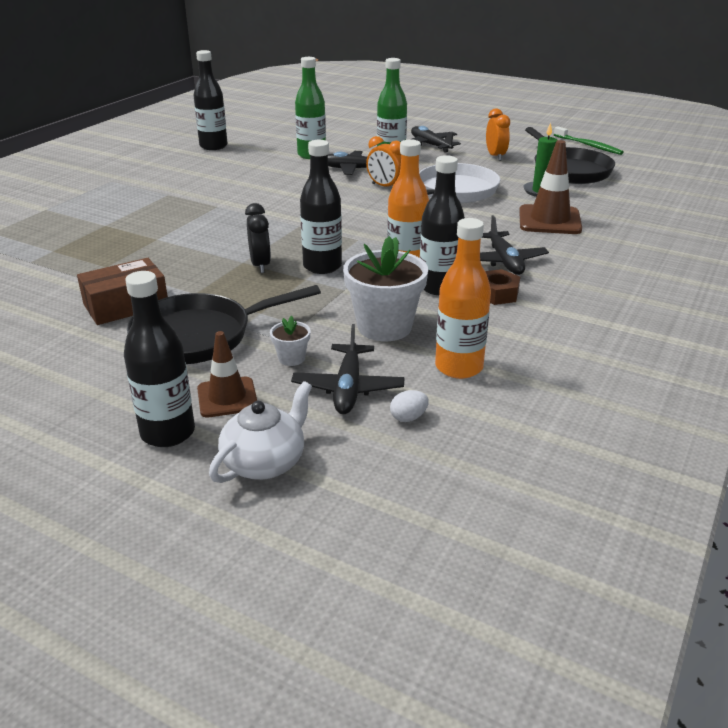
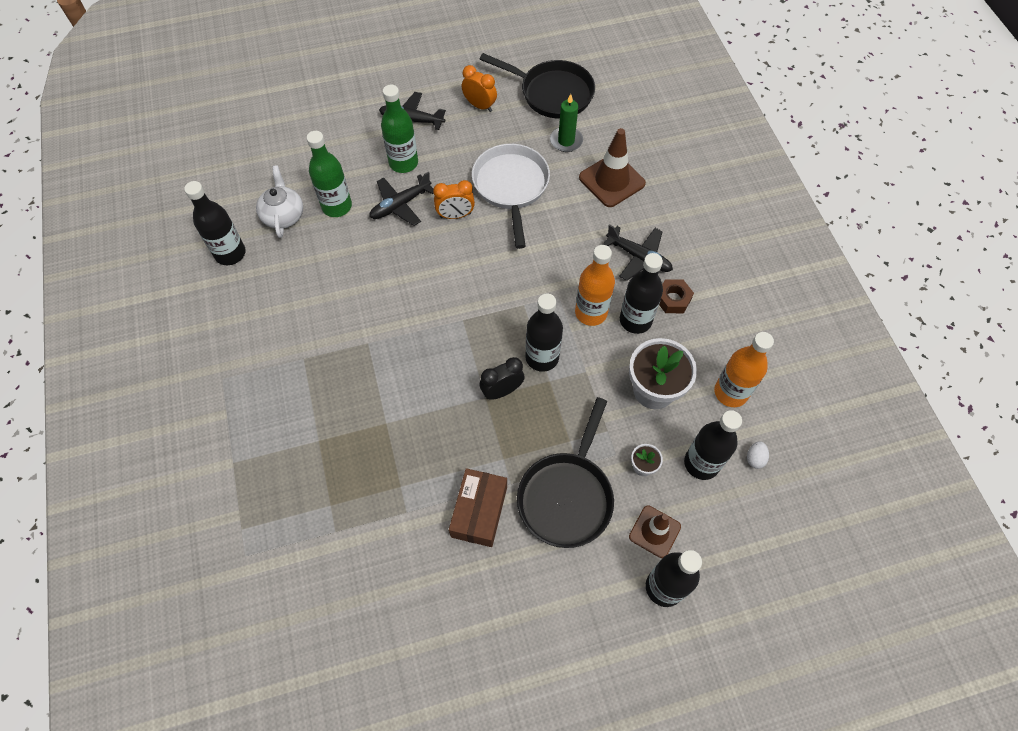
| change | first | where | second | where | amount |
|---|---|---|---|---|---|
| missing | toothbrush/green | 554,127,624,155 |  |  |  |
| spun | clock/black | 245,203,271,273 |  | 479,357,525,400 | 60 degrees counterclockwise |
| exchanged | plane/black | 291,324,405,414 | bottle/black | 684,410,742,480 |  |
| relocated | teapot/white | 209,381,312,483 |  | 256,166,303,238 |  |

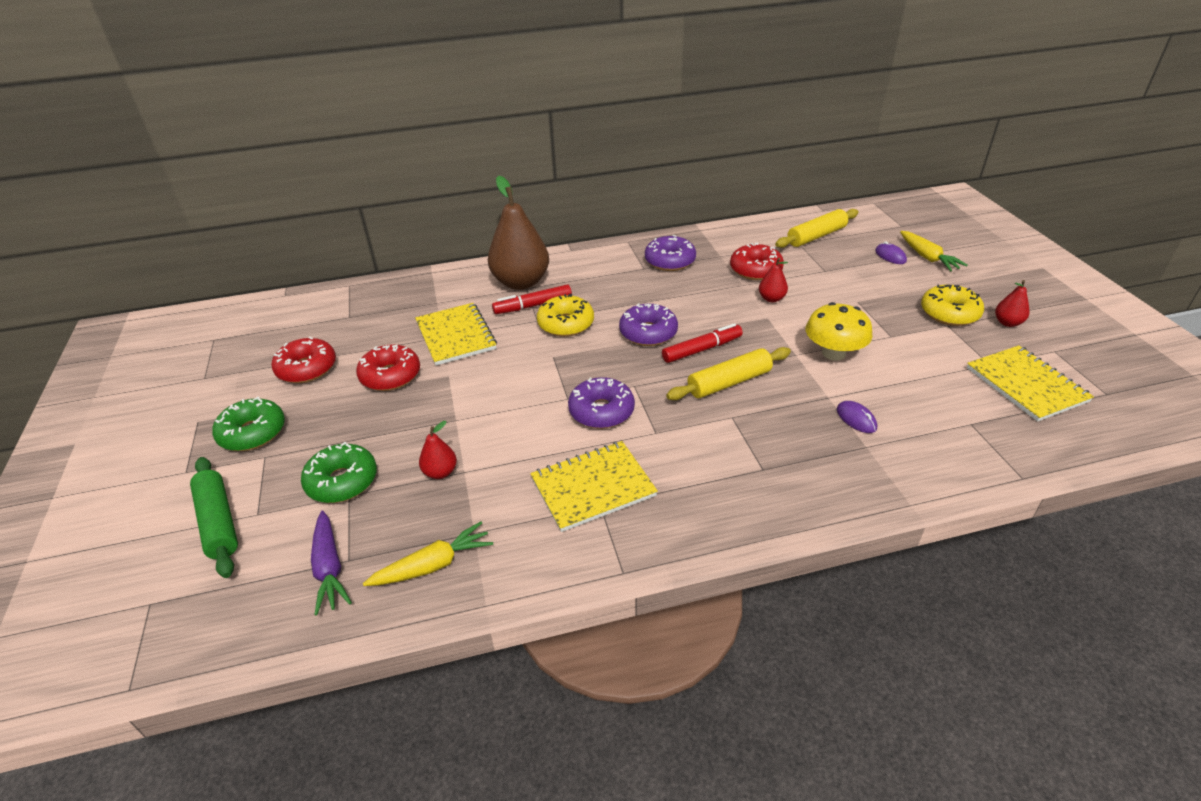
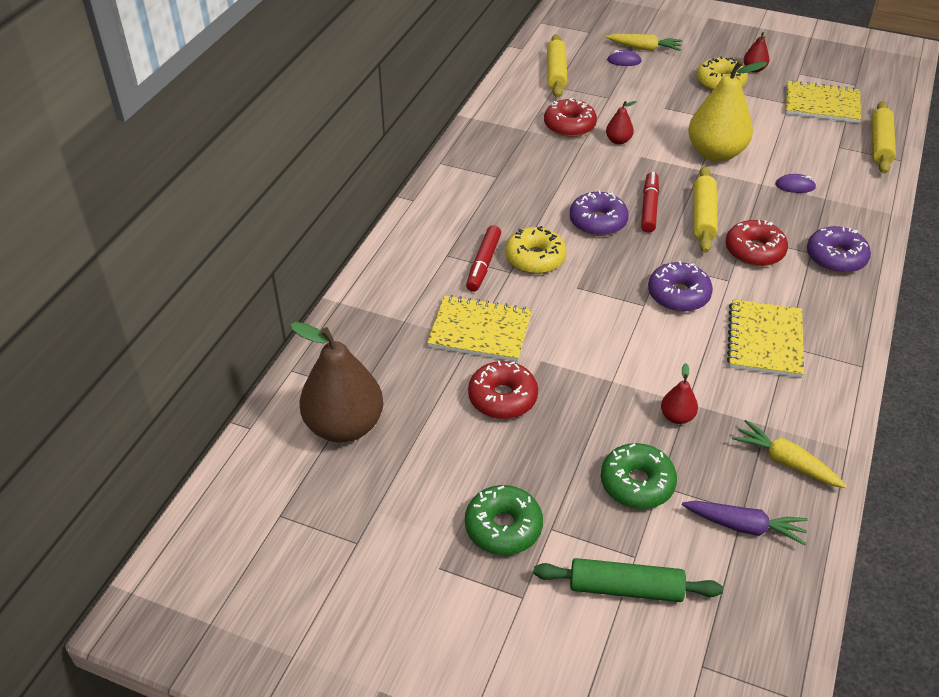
| change | first | where | second | where | amount |
|---|---|---|---|---|---|
| relocated | pear/brown | 488,176,549,290 |  | 290,322,383,443 |  |
| relocated | donut/purple | 645,235,696,271 |  | 807,226,871,273 |  |
| exchanged | mushroom/yellow | 805,302,873,361 | pear/yellow | 688,60,767,162 |  |
| relocated | donut/red | 271,337,336,383 |  | 726,220,788,266 |  |
| spun | carrot/yellow | 363,521,493,586 |  | 732,420,847,488 | 60 degrees counterclockwise |
| appeared |  |  | rolling pin/yellow | 872,101,896,174 |  |

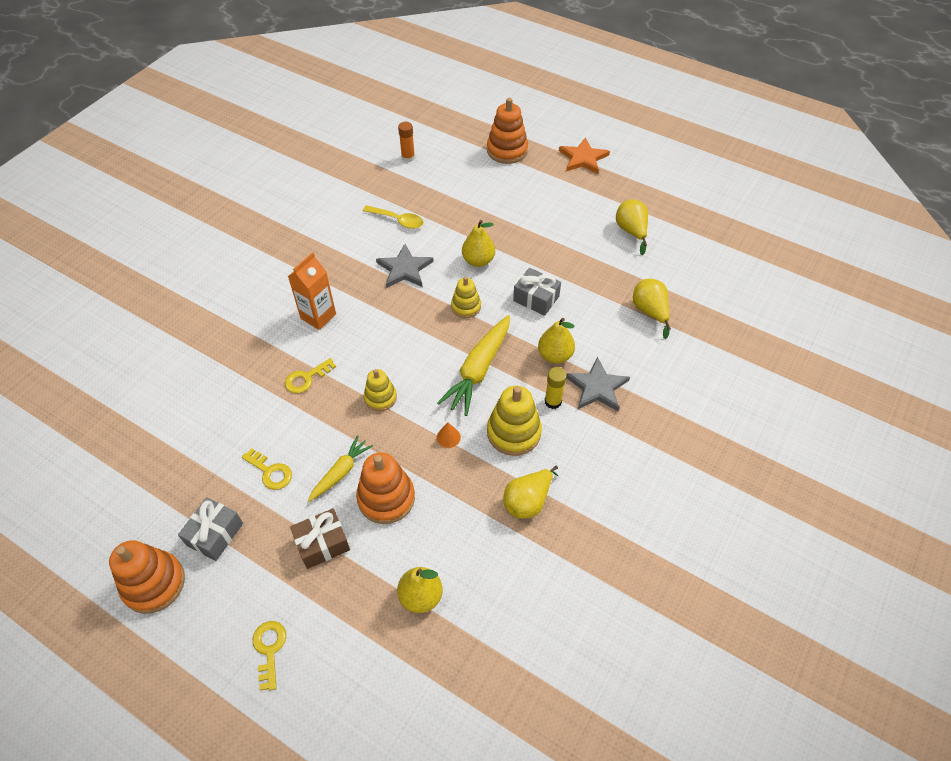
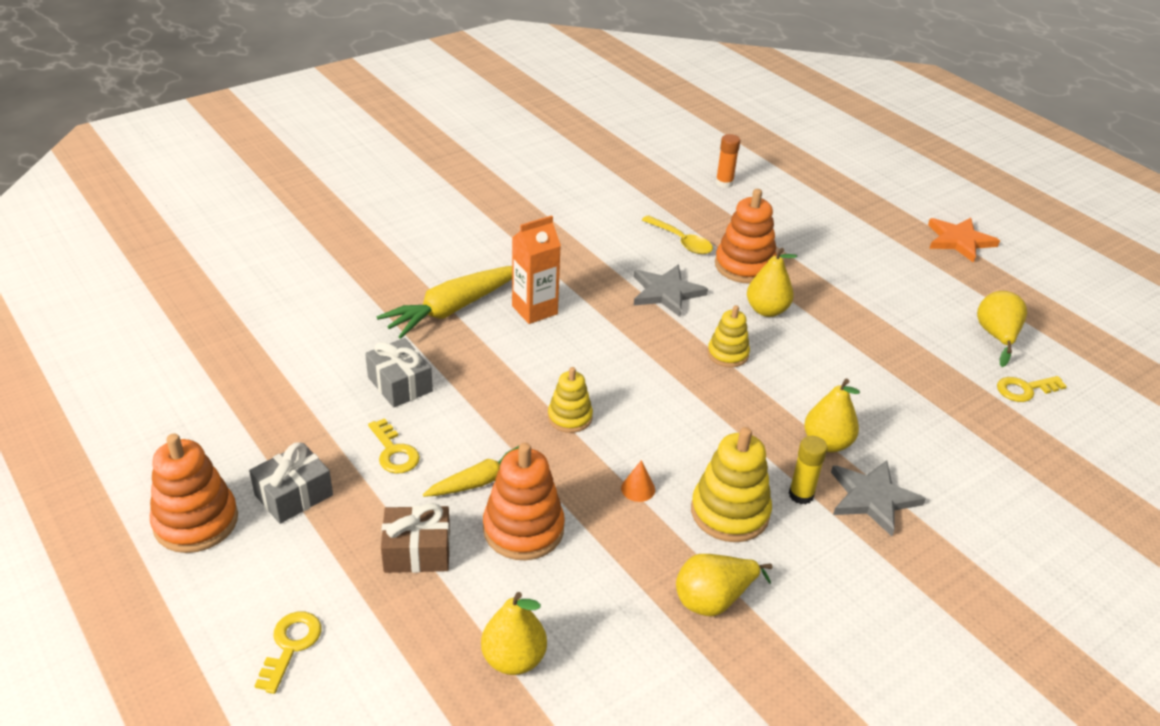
| change | first | where | second | where | amount |
|---|---|---|---|---|---|
| relocated | stacking toy/orange | 487,98,528,164 |  | 715,189,777,284 |  |
| relocated | gift/grey | 513,268,561,316 |  | 365,338,433,408 |  |
| missing | pear/yellow | 633,279,671,339 |  |  |  |
| relocated | carrot/yellow | 437,315,510,416 |  | 376,266,512,339 |  |
| relocated | key/yellow | 285,358,336,393 |  | 997,376,1067,402 |  |

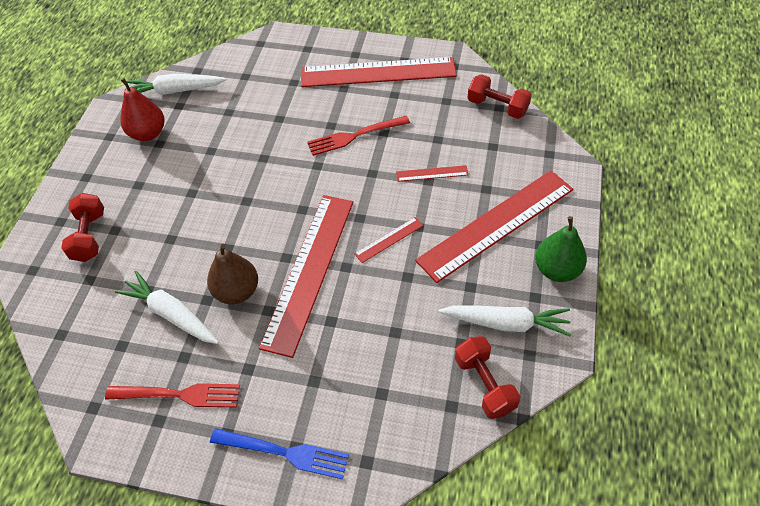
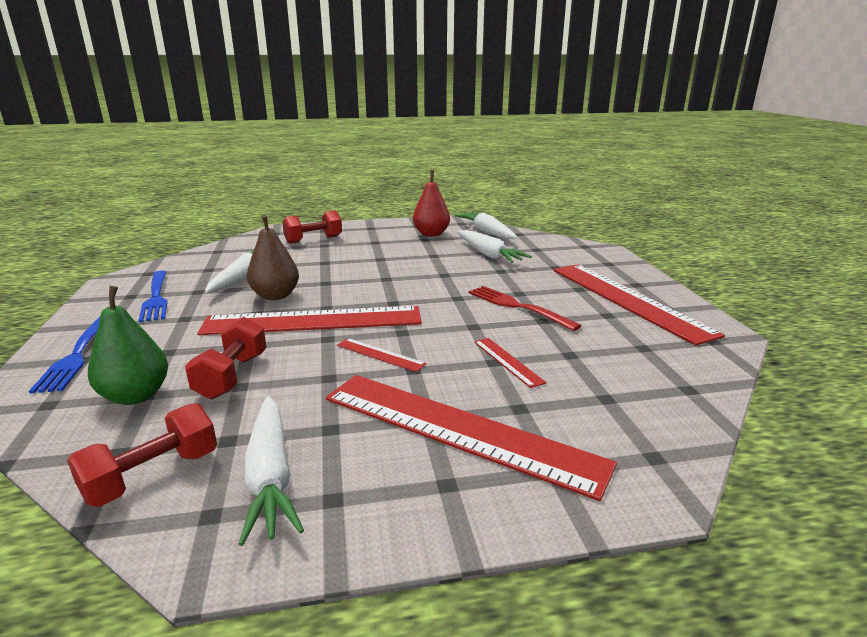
| change | first | where | second | where | amount |
|---|---|---|---|---|---|
| relocated | dumbbell/red | 468,74,532,119 |  | 185,317,267,399 |  |
| relocated | pear/green | 535,216,587,282 |  | 88,286,168,405 |  |
| colour | fork/red | 105,383,240,408 | fork/blue | 139,271,168,322 |  |
| appeared |  |  | carrot/white | 457,230,532,263 |  |

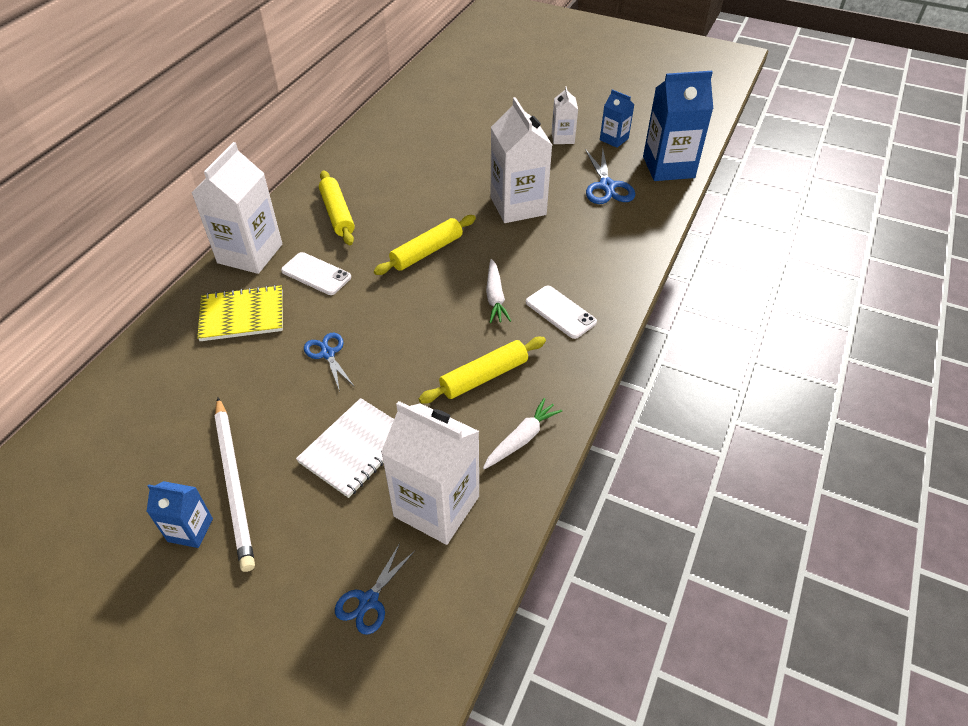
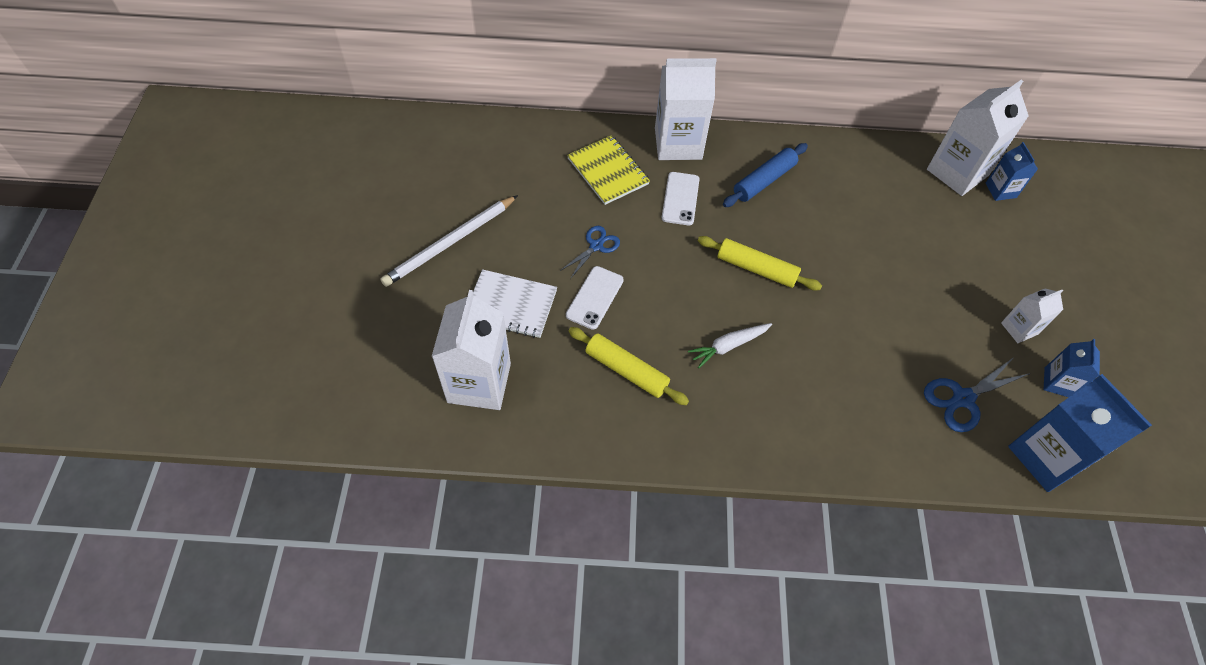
| change | first | where | second | where | amount |
|---|---|---|---|---|---|
| relocated | carton/white | 491,97,552,223 |  | 927,80,1029,196 |  |
| colour | rolling pin/yellow | 319,170,355,245 | rolling pin/blue | 723,143,808,207 |  |
| relocated | phone/white | 526,286,597,339 |  | 566,266,624,330 |  |
| missing | carrot/white | 483,398,562,470 |  |  |  |
| relocated | carton/blue | 146,481,213,548 |  | 986,142,1038,201 |  |
| missing | scissors/blue | 335,543,415,635 |  |  |  |

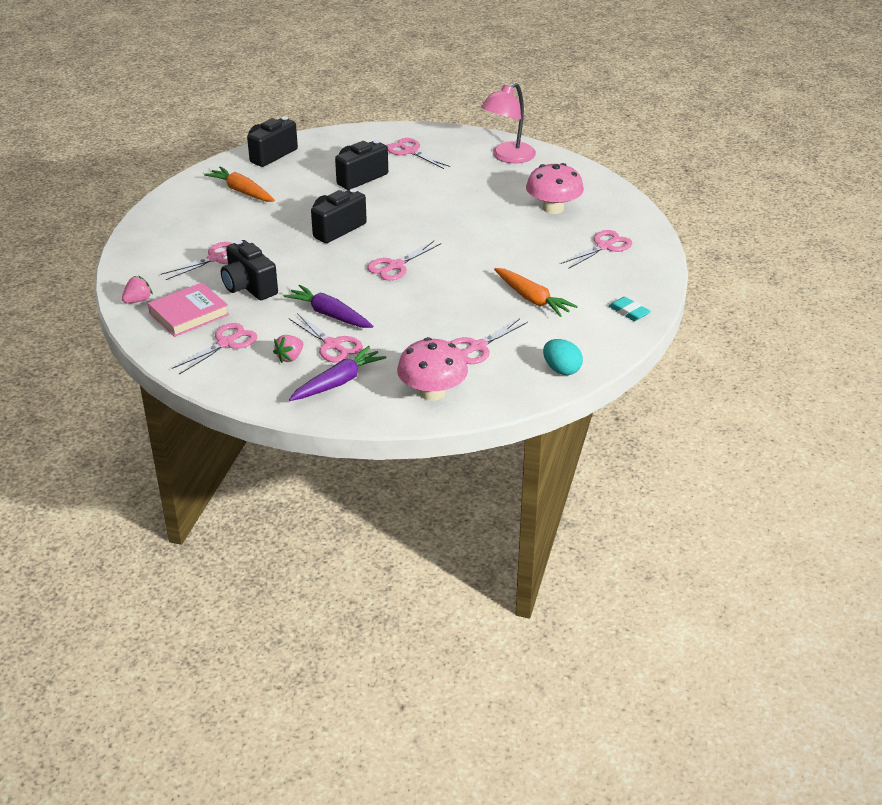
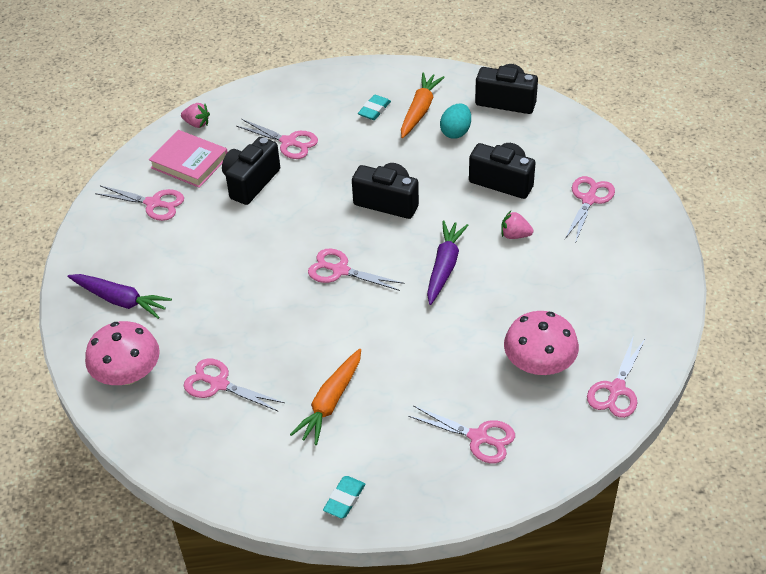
| change | first | where | second | where | amount |
|---|---|---|---|---|---|
| missing | lamp/pink | 481,82,536,163 |  |  |  |
| relocated | carrot/purple | 283,285,373,328 |  | 427,220,469,305 |  |
| relocated | scissors/pink | 289,313,363,363 |  | 587,335,645,418 |  |
| relocated | strawberry/pink | 273,335,303,363 |  | 501,211,534,239 |  |
| relocated | egg/turquoise | 543,339,583,375 |  | 440,104,471,139 |  |
| appeared |  |  | eraser/turquoise | 358,95,391,120 |  |

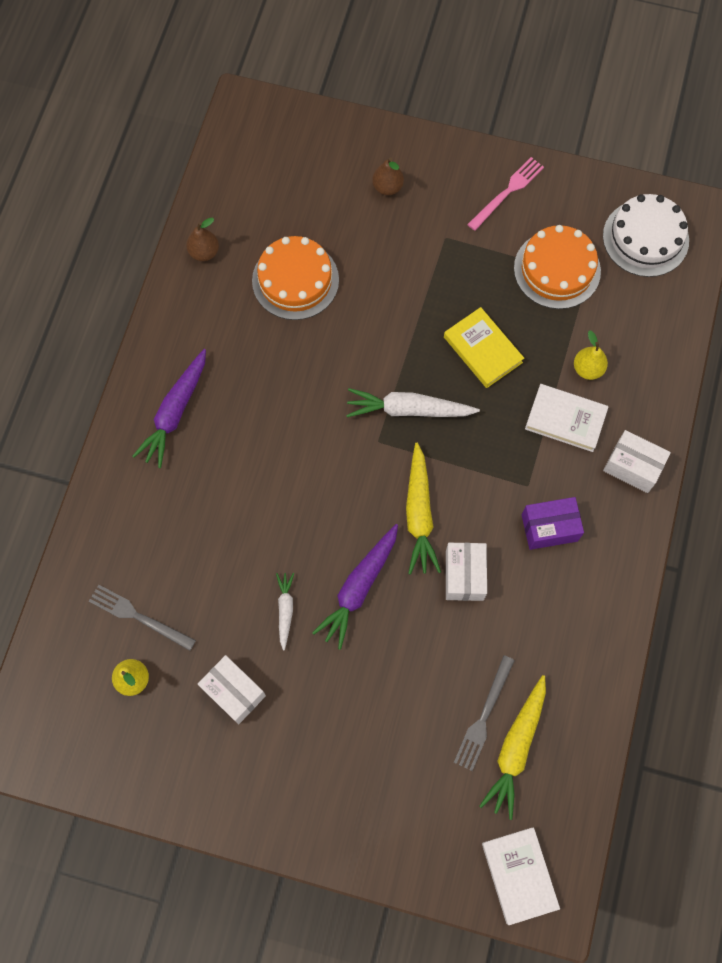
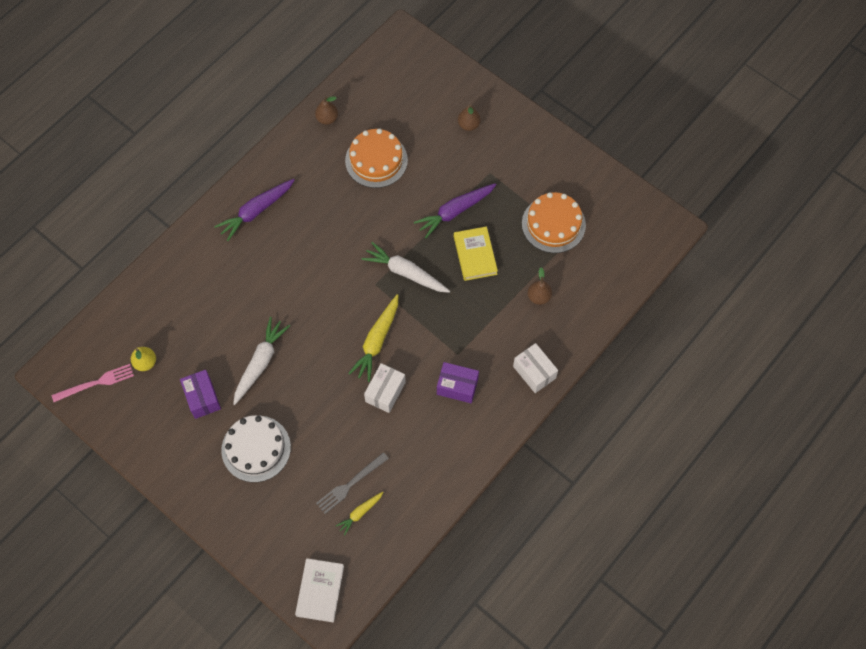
| change | first | where | second | where | amount |
|---|---|---|---|---|---|
| relocated | fork/pink | 467,157,544,231 |  | 52,364,134,402 |  |
| relocated | cake/white | 603,194,689,277 |  | 221,415,291,482 |  |
| colour | pear/yellow | 574,330,608,380 | pear/brown | 528,267,552,305 |  |
| missing | book/white | 525,384,609,452 |  |  |  |
| relocated | carrot/purple | 312,524,398,650 |  | 414,183,497,238 |  |
| size | carrot/white | 276,573,294,651 |  | 233,317,290,405 | x1.78 |
| missing | fork/grey | 89,585,196,651 |  |  |  |
| colour | box/white | 198,655,266,724 | box/purple | 180,370,221,419 |  |
| size | carrot/yellow | 479,675,546,820 |  | 336,492,383,535 | x0.56 |

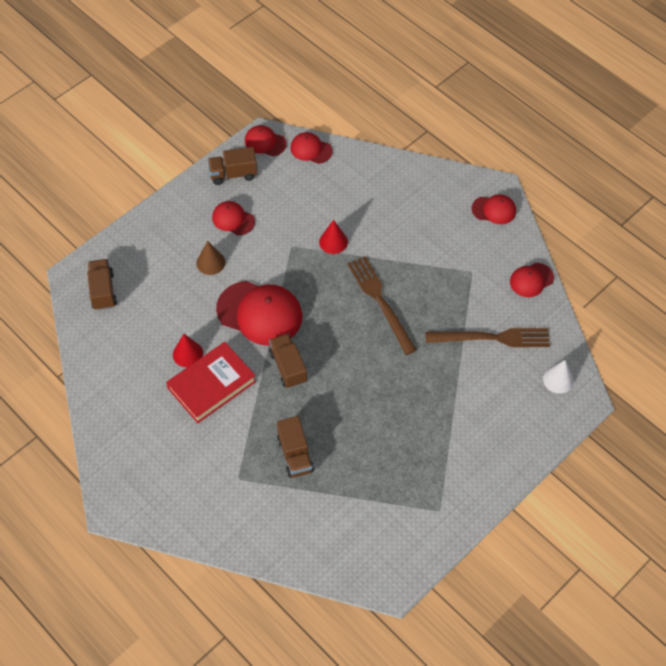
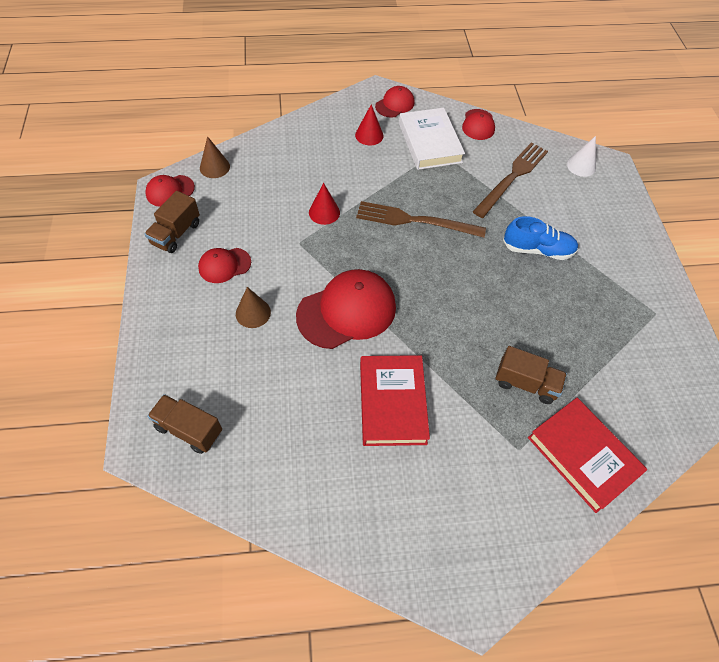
| change | first | where | second | where | amount |
|---|---|---|---|---|---|
| exchanged | cap/red | 291,132,333,164 | cone/brown | 200,136,230,178 |  |
| relocated | cone/red | 173,334,203,367 |  | 355,104,384,145 |  |
| missing | truck/brown | 269,334,307,388 |  |  |  |
| appeared |  |  | book/white | 399,108,465,170 |  |
| appeared |  |  | shoe/blue | 503,216,578,260 |  |
| appeared |  |  | book/red | 528,398,648,513 |  |

